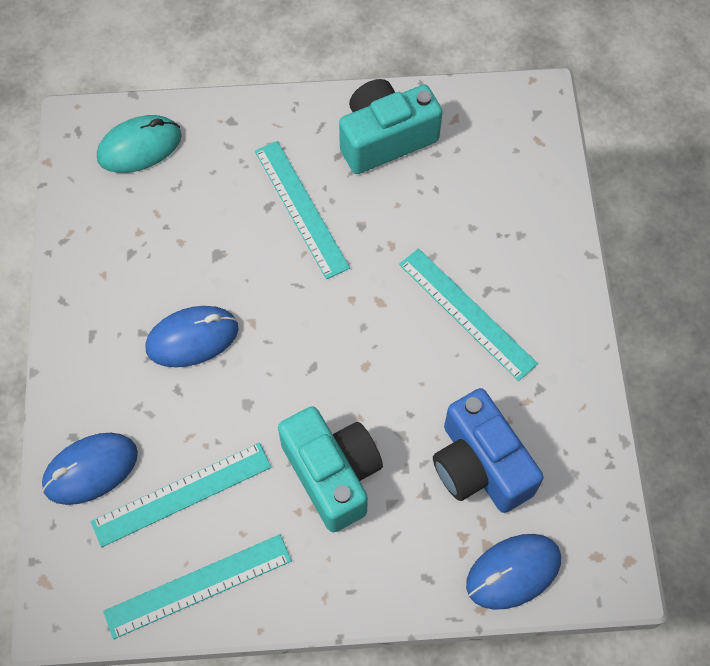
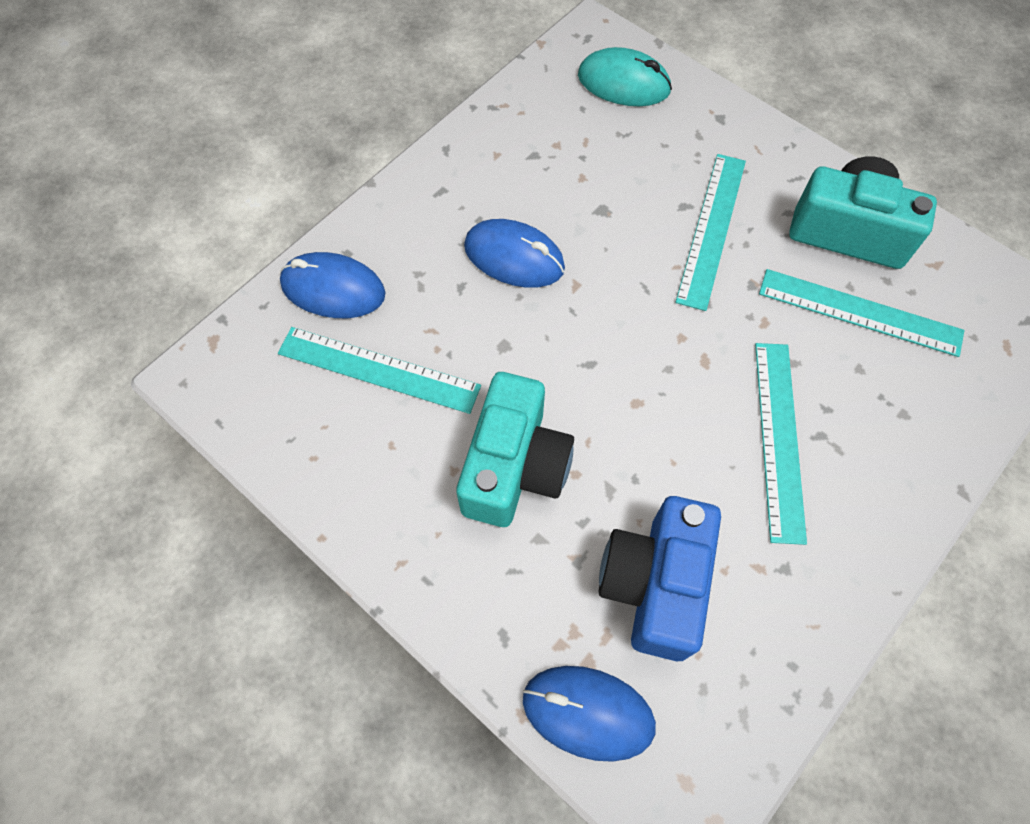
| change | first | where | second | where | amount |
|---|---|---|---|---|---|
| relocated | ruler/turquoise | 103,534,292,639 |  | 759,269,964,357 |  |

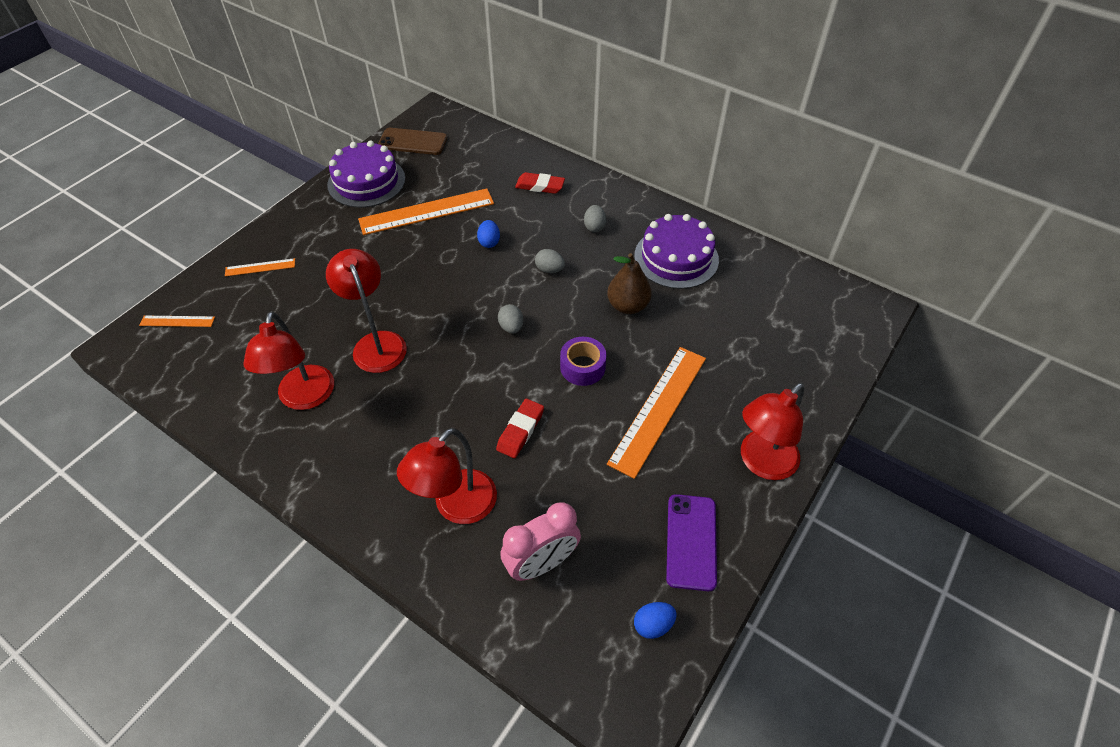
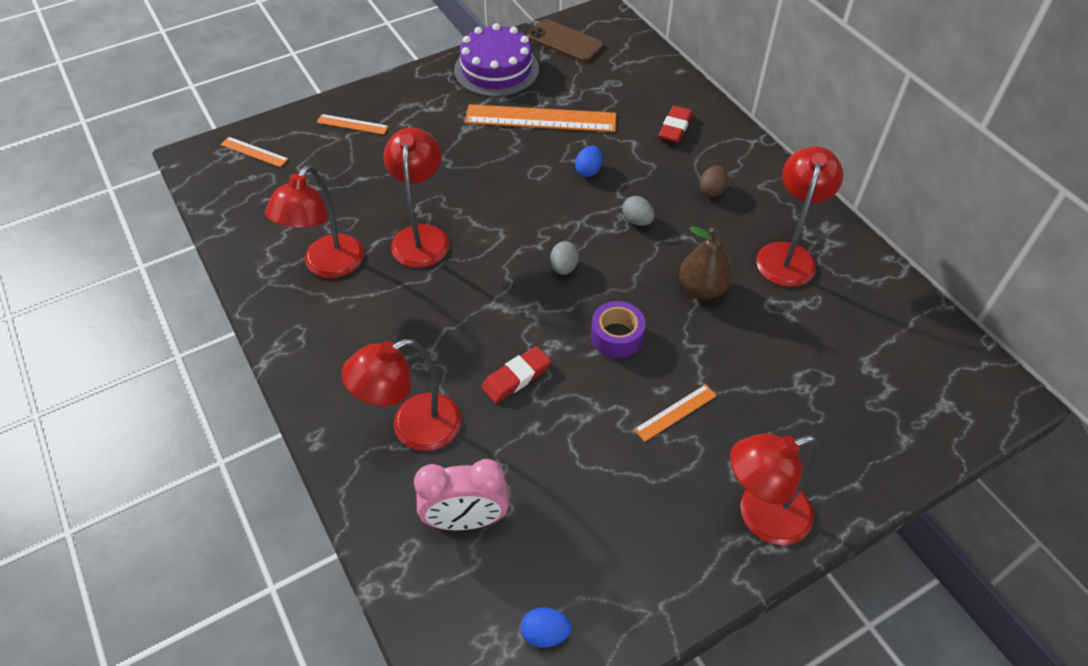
| change | first | where | second | where | amount |
|---|---|---|---|---|---|
| spun | eraser/red | 515,172,565,194 |  | 658,106,693,143 | 75 degrees clockwise |
| colour | egg/grey | 584,205,606,232 | egg/brown | 699,165,728,197 |  |
| exchanged | cake/purple | 634,214,719,289 | lamp/red | 756,146,843,287 |  |
| size | ruler/orange | 607,347,706,479 |  | 634,384,717,442 | x0.48 |
| missing | phone/purple | 666,494,717,591 |  |  |  |

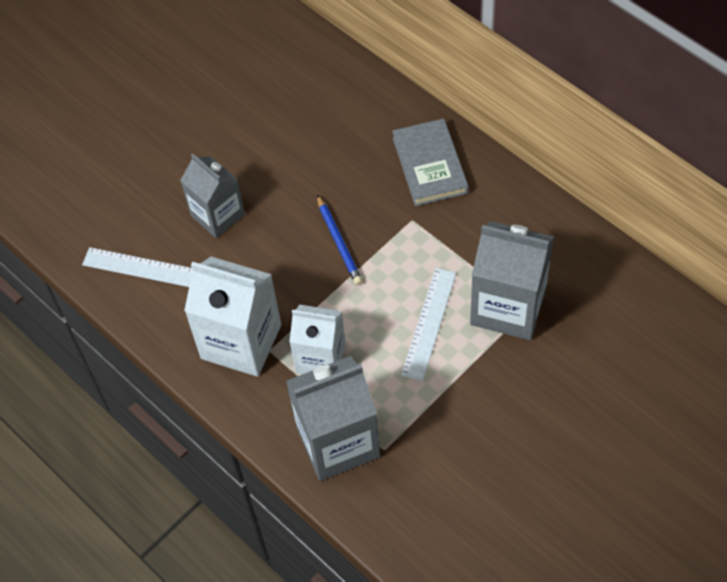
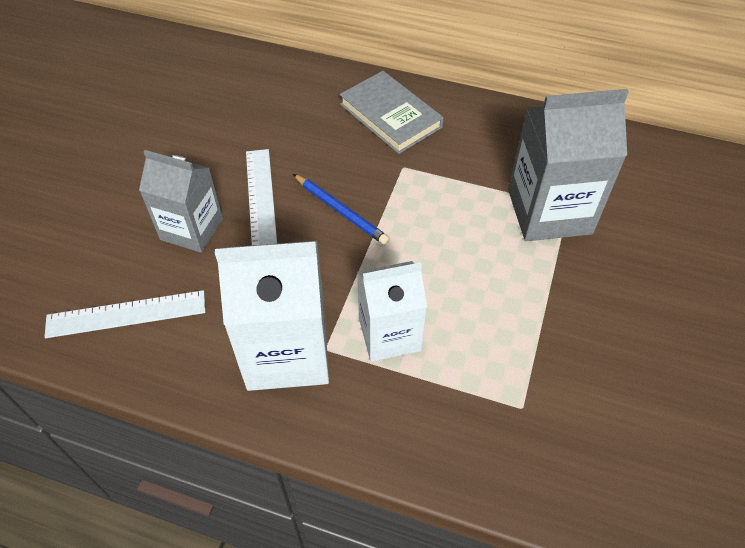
| change | first | where | second | where | amount |
|---|---|---|---|---|---|
| relocated | ruler/white | 401,268,456,381 |  | 246,149,277,245 |  |
| missing | carton/grey | 286,356,380,481 |  |  |  |

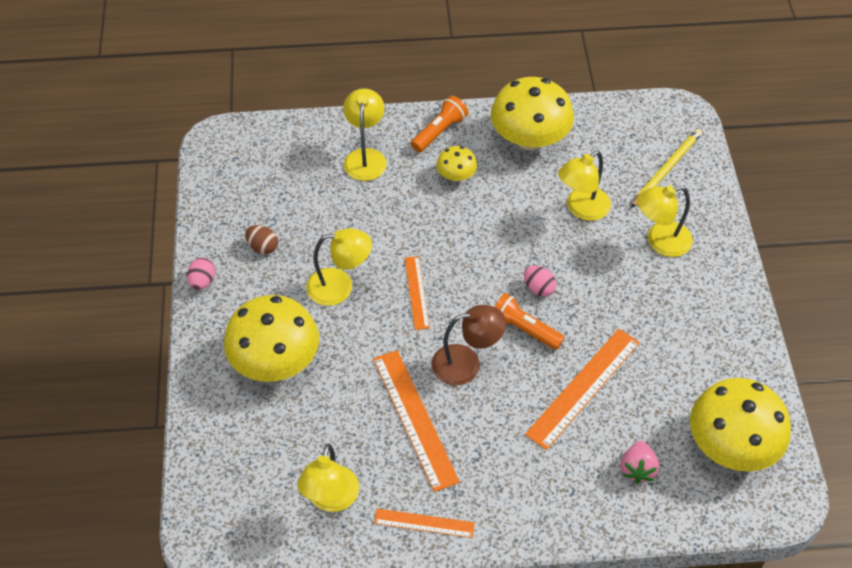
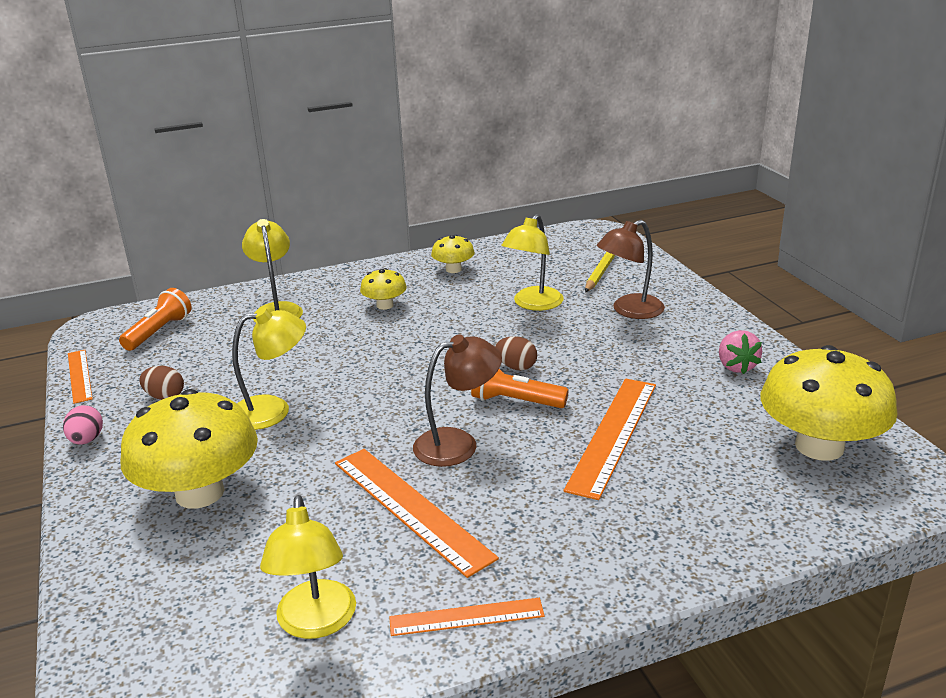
| change | first | where | second | where | amount |
|---|---|---|---|---|---|
| size | mushroom/yellow | 491,77,574,150 |  | 431,235,475,273 | x0.48 |
| relocated | flashlight/orange | 411,96,469,152 |  | 119,288,192,351 |  |
| colour | lamp/yellow | 637,185,693,257 | lamp/brown | 597,220,665,319 |  |
| relocated | ruler/orange | 405,256,430,330 |  | 68,350,93,404 |  |
| colour | egg/pink | 524,266,557,297 | egg/brown | 495,336,537,371 |  |
| relocated | strawberry/pink | 621,441,659,484 |  | 719,330,762,374 |  |

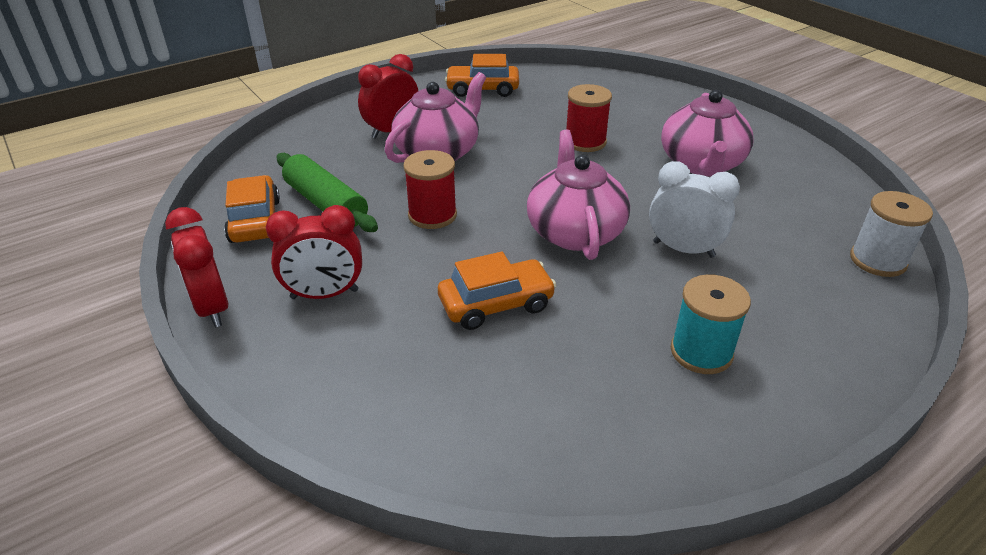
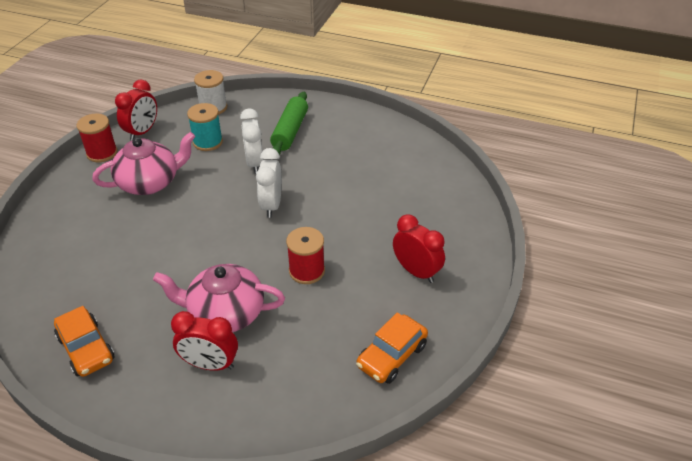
| change | first | where | second | where | amount |
|---|---|---|---|---|---|
| relocated | spool/red | 566,84,612,152 |  | 76,114,117,162 |  |
| exchanged | teapot/pink | 527,130,630,260 | clock/white | 256,148,282,218 |  |
| relocated | rolling pin/green | 277,153,378,232 |  | 270,92,308,155 |  |
| relocated | clock/red | 165,207,228,327 |  | 115,80,157,141 |  |
| missing | car/orange | 438,252,557,330 |  |  |  |
| relocated | spool/turquoise | 671,274,751,374 |  | 187,103,223,151 |  |

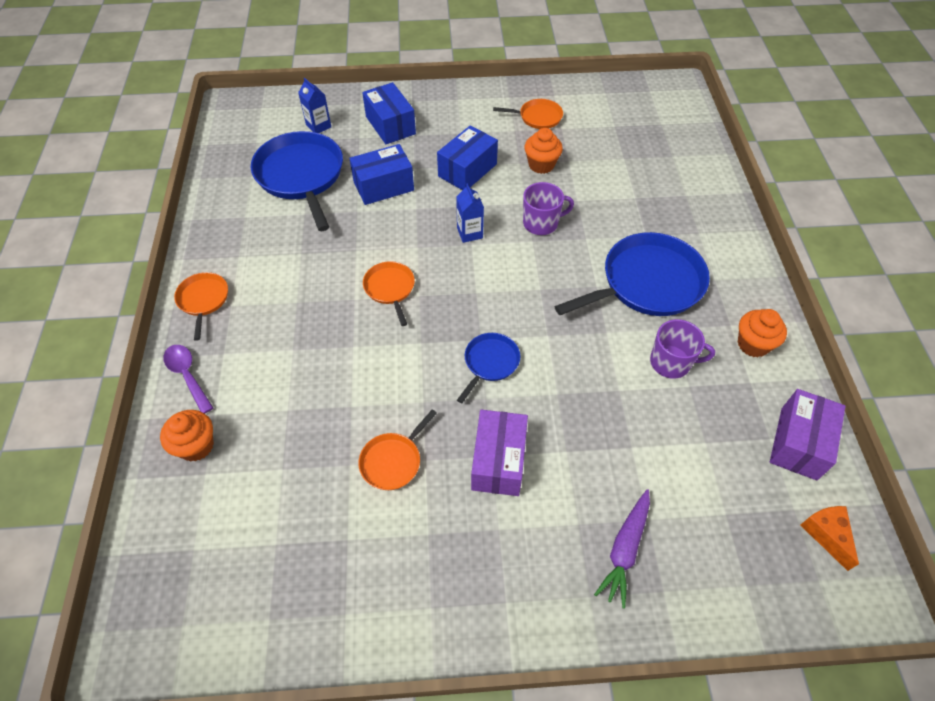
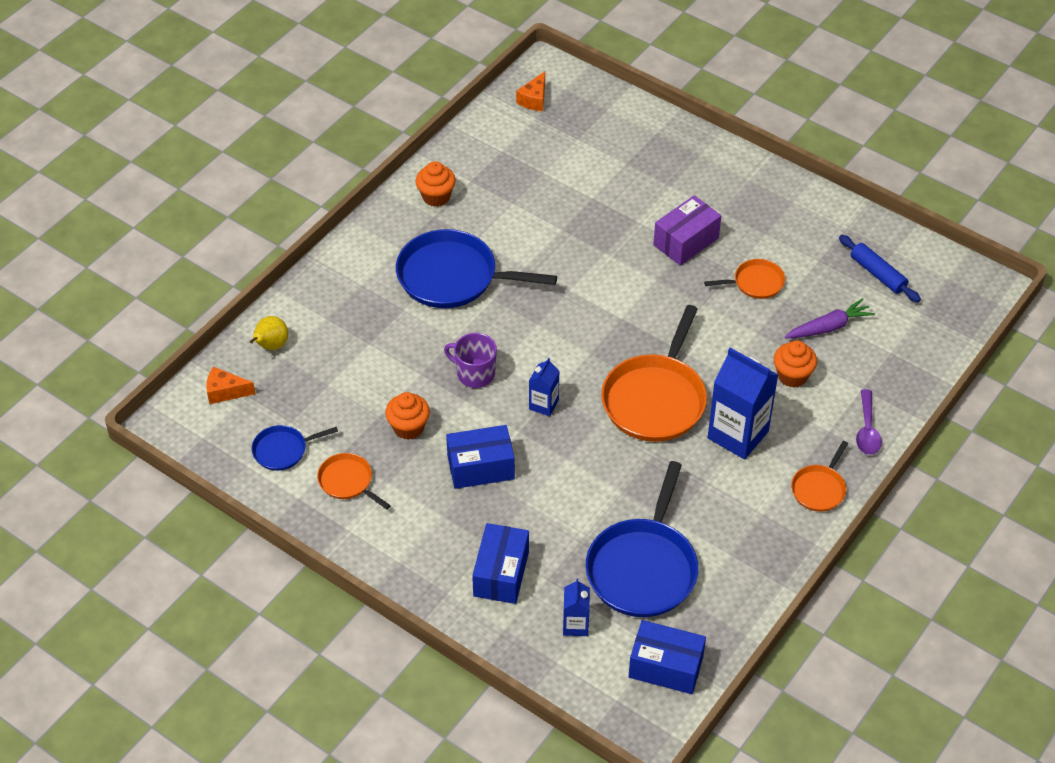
| change | first | where | second | where | amount |
|---|---|---|---|---|---|
| relocated | box/blue | 349,144,414,205 |  | 629,620,706,694 |  |
| size | pan/orange | 363,261,415,326 |  | 601,305,707,442 | x1.98 |
| missing | mug/purple | 650,319,715,379 |  |  |  |
| relocated | pan/blue | 457,333,520,403 |  | 252,425,338,471 |  |
| missing | box/purple | 770,389,846,480 |  |  |  |
| relocated | cupcake/orange | 160,410,214,461 |  | 774,340,817,388 |  |
| relocated | carrot/purple | 594,489,650,609 |  | 785,298,875,338 |  |
| appeared |  |  | rolling pin/blue | 839,235,921,302 |  |
| appeared |  |  | pear/yellow | 250,316,288,350 |  |
| appeared |  |  | carton/blue | 707,348,778,459 |  |
| appeared |  |  | cheese/orange | 206,367,255,404 |  |

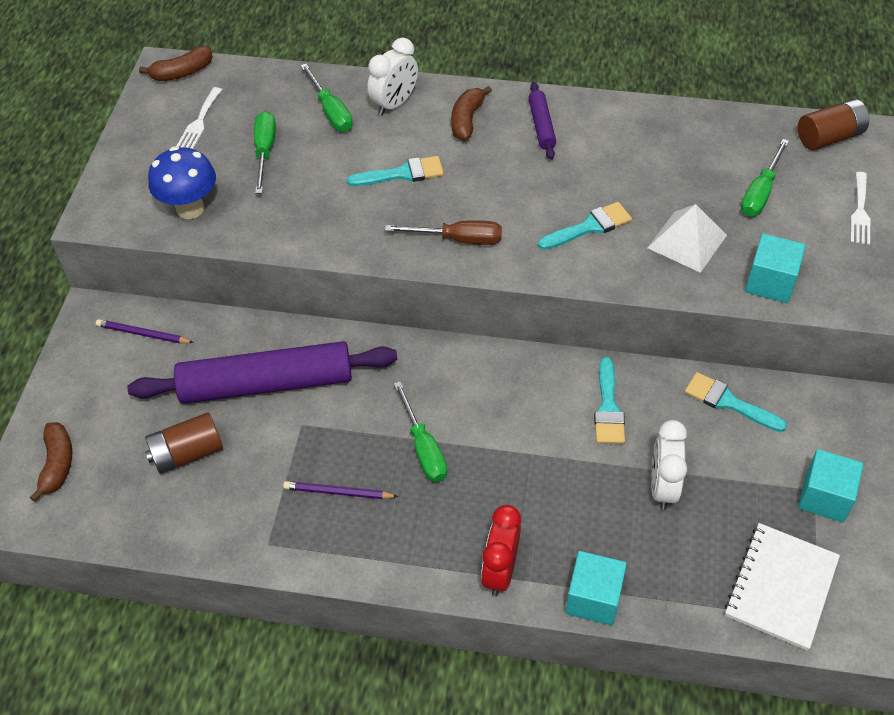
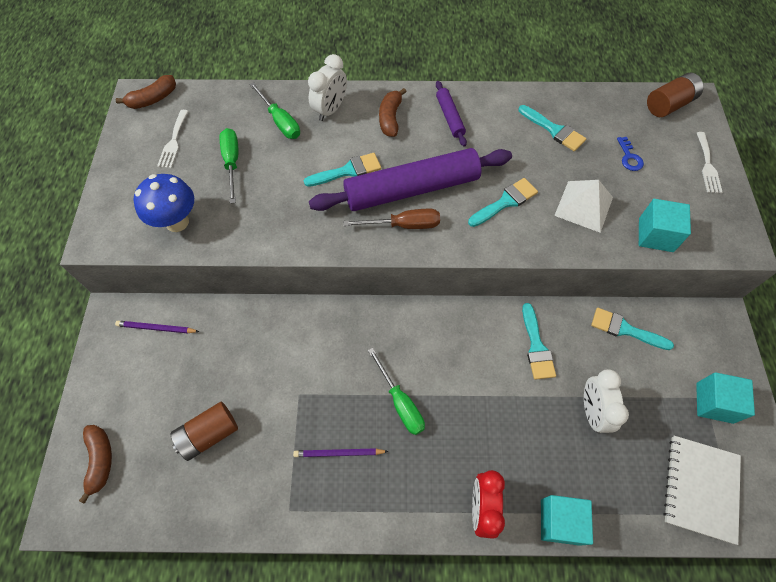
| change | first | where | second | where | amount |
|---|---|---|---|---|---|
| exchanged | screwdriver/green | 741,139,789,217 | key/blue | 617,137,644,171 |  |
| relocated | rolling pin/purple | 127,341,397,404 |  | 309,148,512,211 |  |
| appeared |  |  | brush/turquoise | 519,105,586,152 |  |

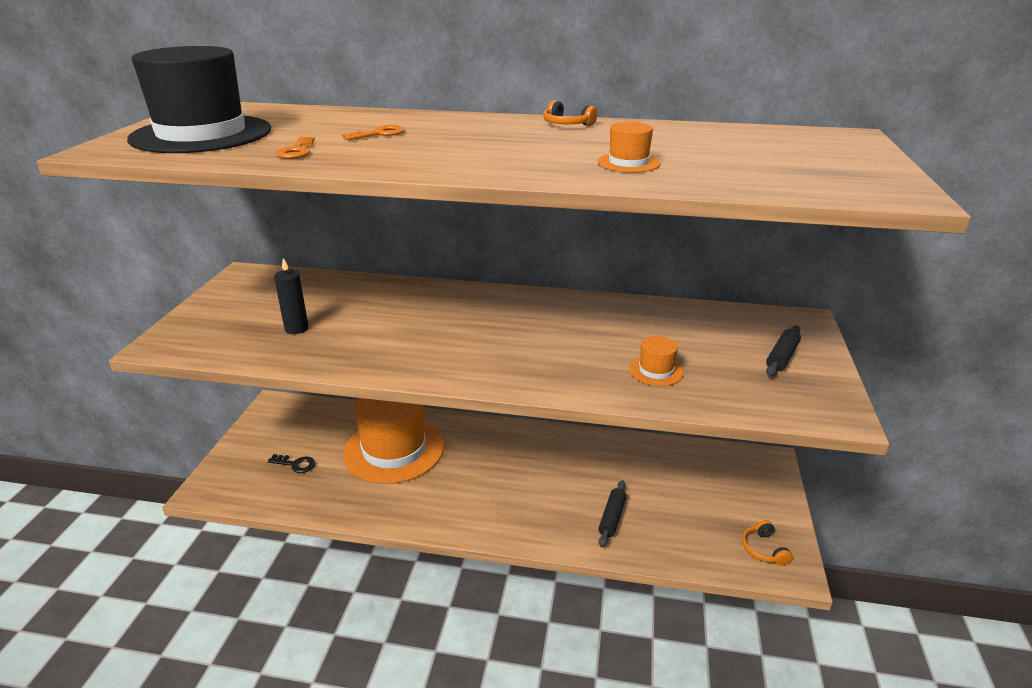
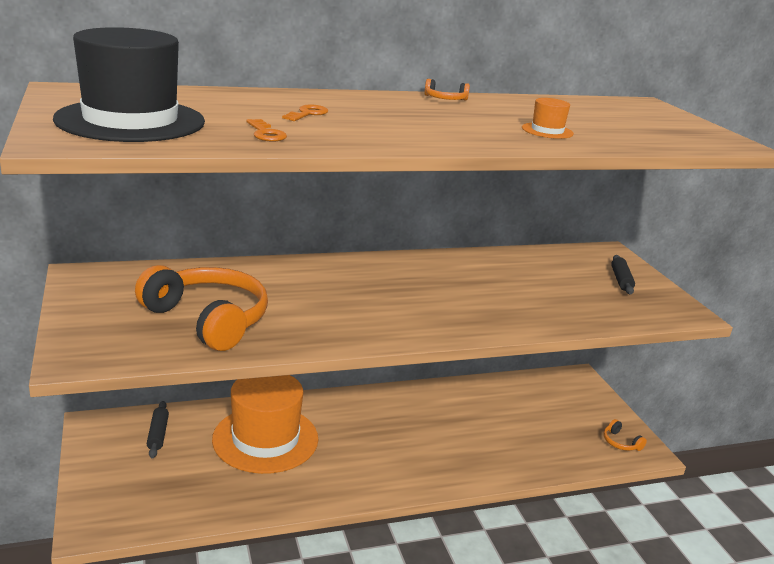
| change | first | where | second | where | amount |
|---|---|---|---|---|---|
| exchanged | candle/black | 274,258,308,334 | headphones/orange | 135,265,268,351 |  |
| missing | hat/orange | 629,336,684,386 |  |  |  |
| missing | key/black | 268,454,316,473 |  |  |  |
| relocated | rolling pin/black | 598,480,626,548 |  | 147,401,169,458 |  |

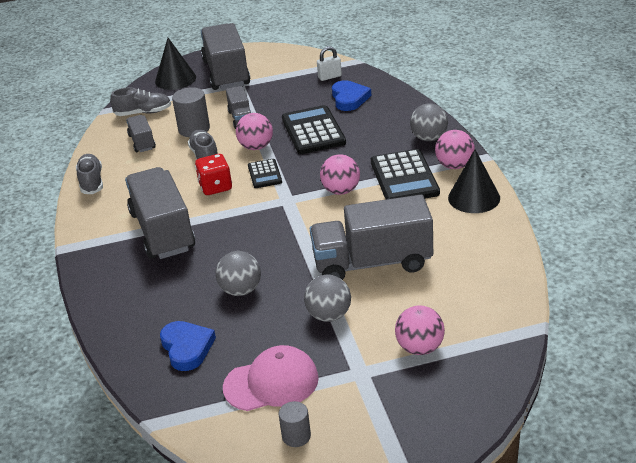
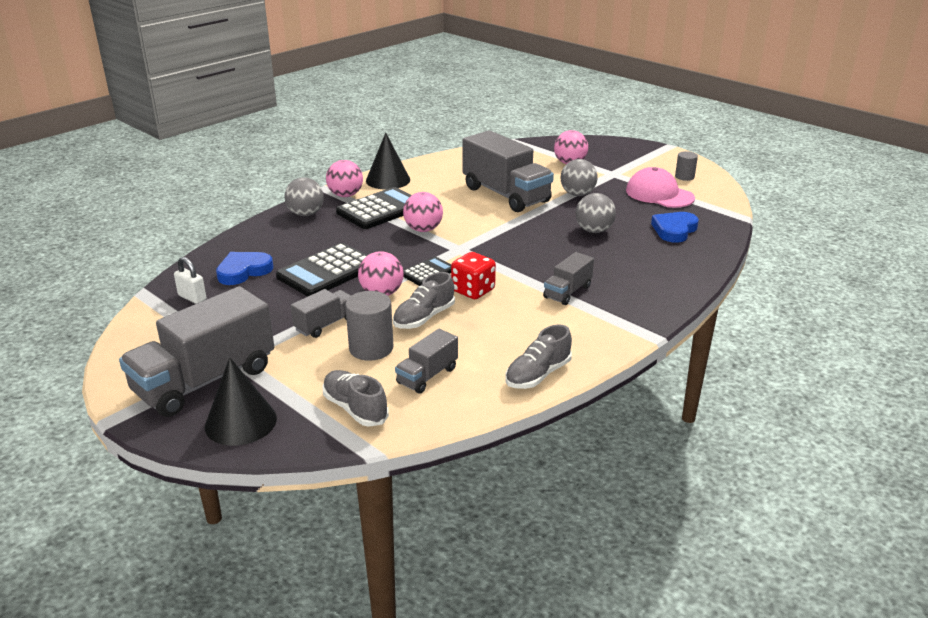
| change | first | where | second | where | amount |
|---|---|---|---|---|---|
| size | truck/grey | 125,167,195,259 |  | 543,252,594,305 | x0.49 |

